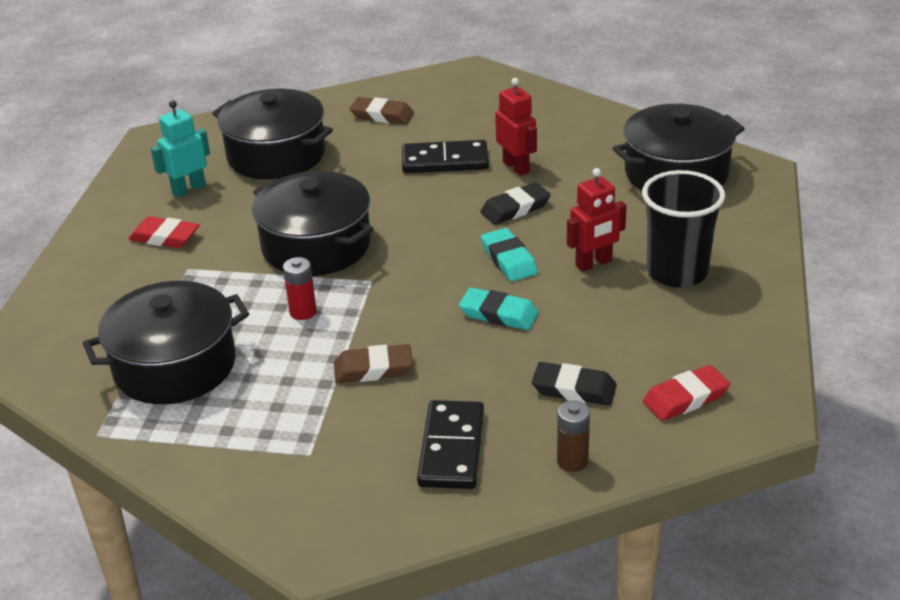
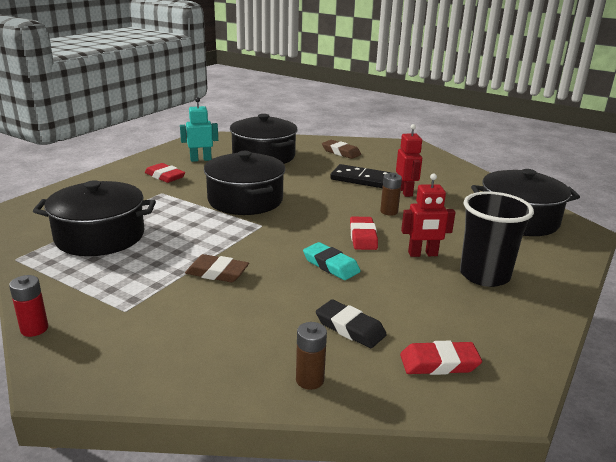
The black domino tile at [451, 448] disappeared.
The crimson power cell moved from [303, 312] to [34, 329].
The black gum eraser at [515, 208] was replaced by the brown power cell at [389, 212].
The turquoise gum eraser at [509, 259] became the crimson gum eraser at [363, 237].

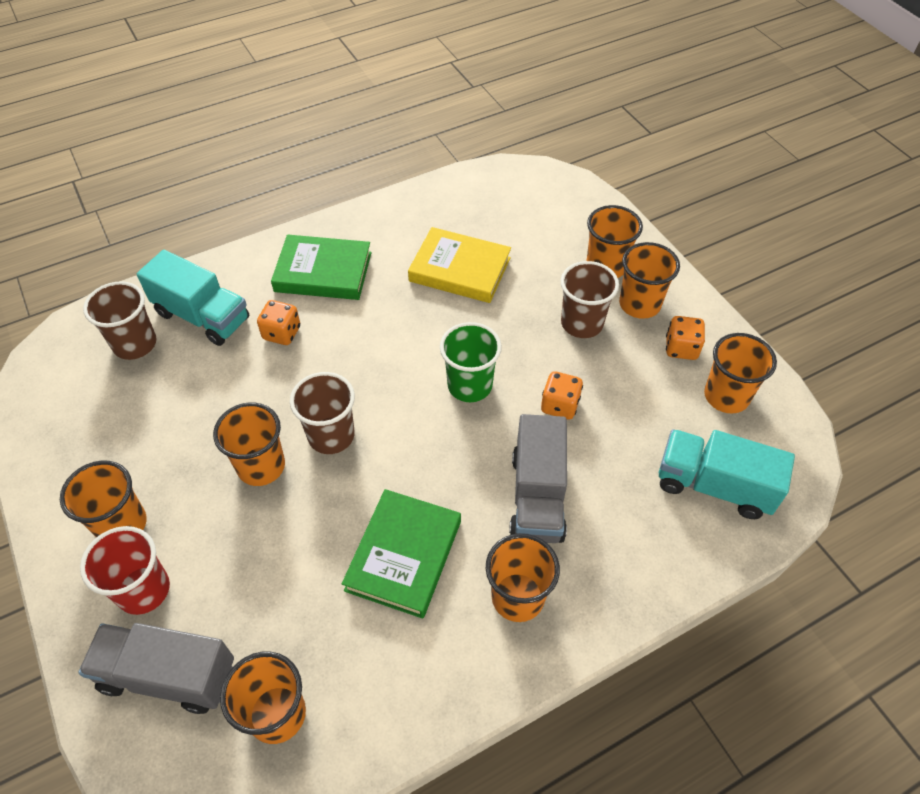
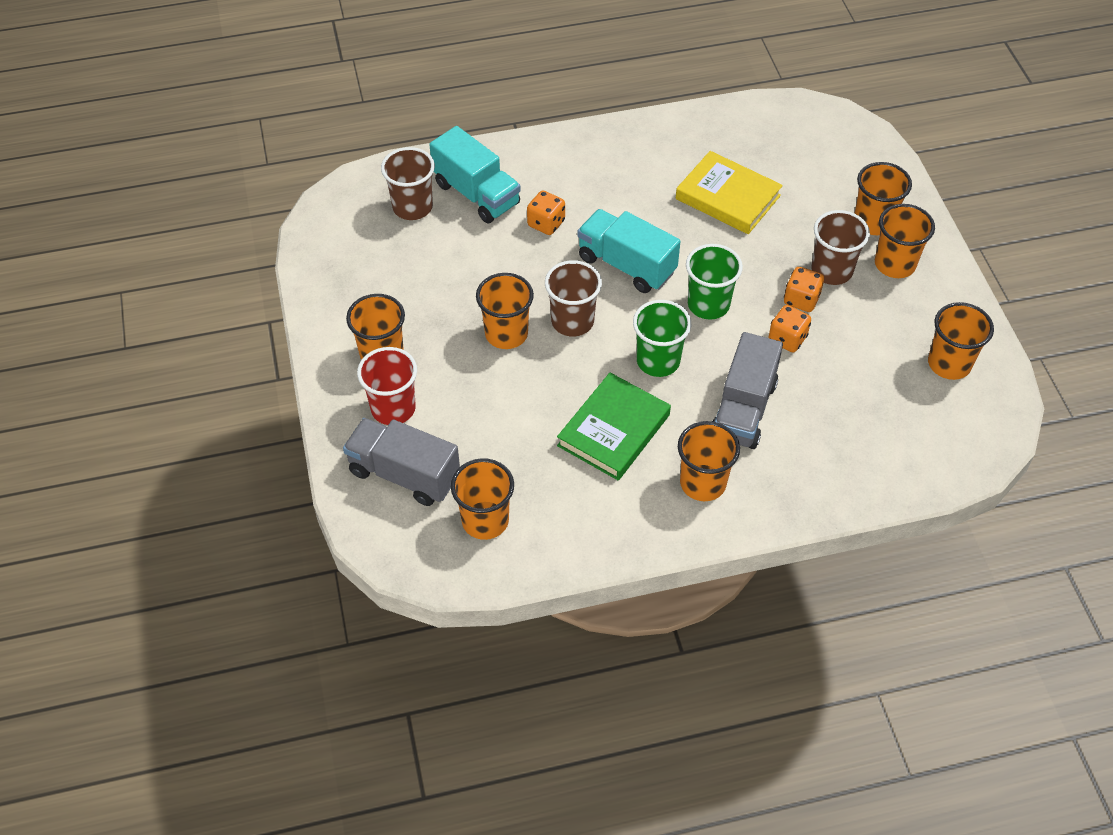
The emerald hardcover at [323, 272] disappeared.
The emerald tumbler at [658, 361] appeared.
The turquoise lorry moved from [714, 485] to [626, 265].
The orange-coloured die moved from [681, 348] to [801, 300].

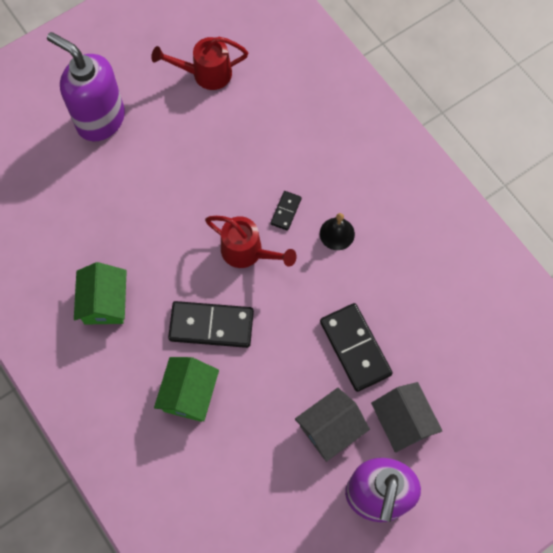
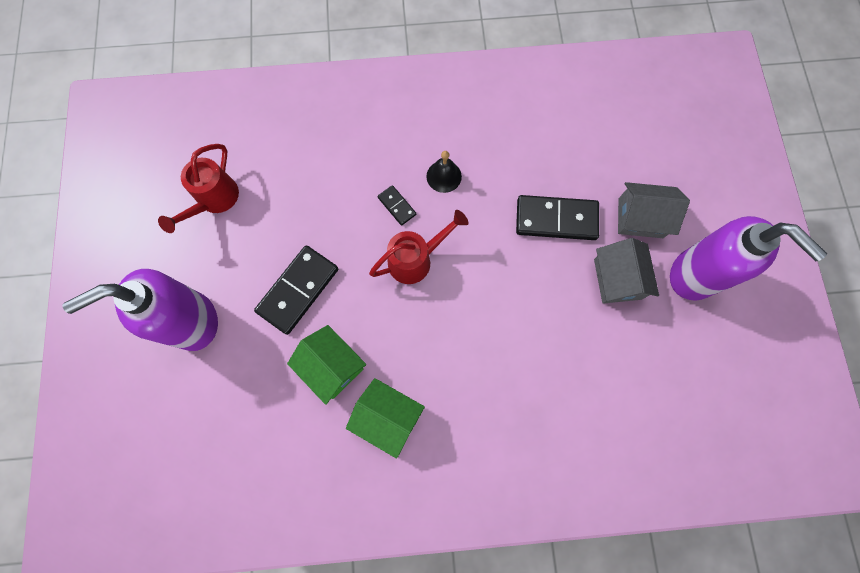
The emerald cottage moved from [189, 394] to [332, 366].
The black domino tile moved from [211, 325] to [298, 290].

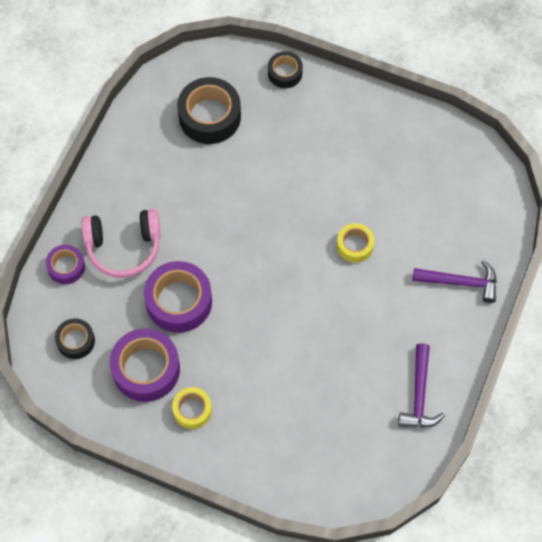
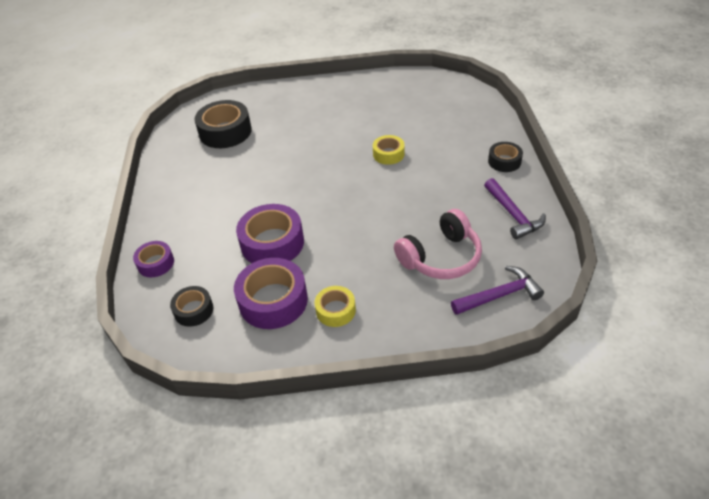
The pink over-ear headphones moved from [124, 247] to [441, 257].
The black roll of tape moved from [285, 73] to [504, 161].
The purple hammer moved from [461, 282] to [499, 295].

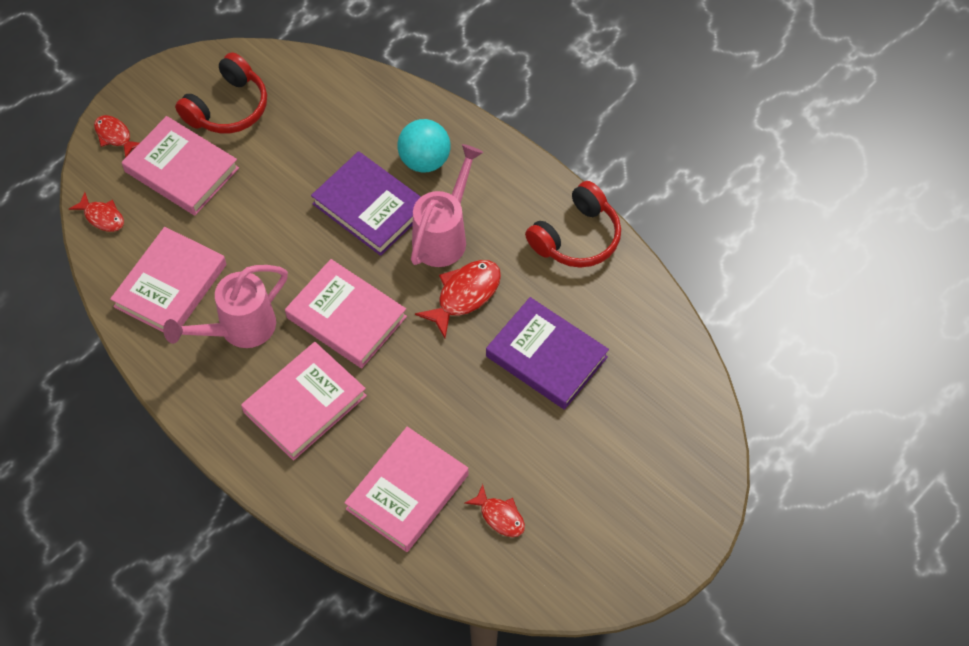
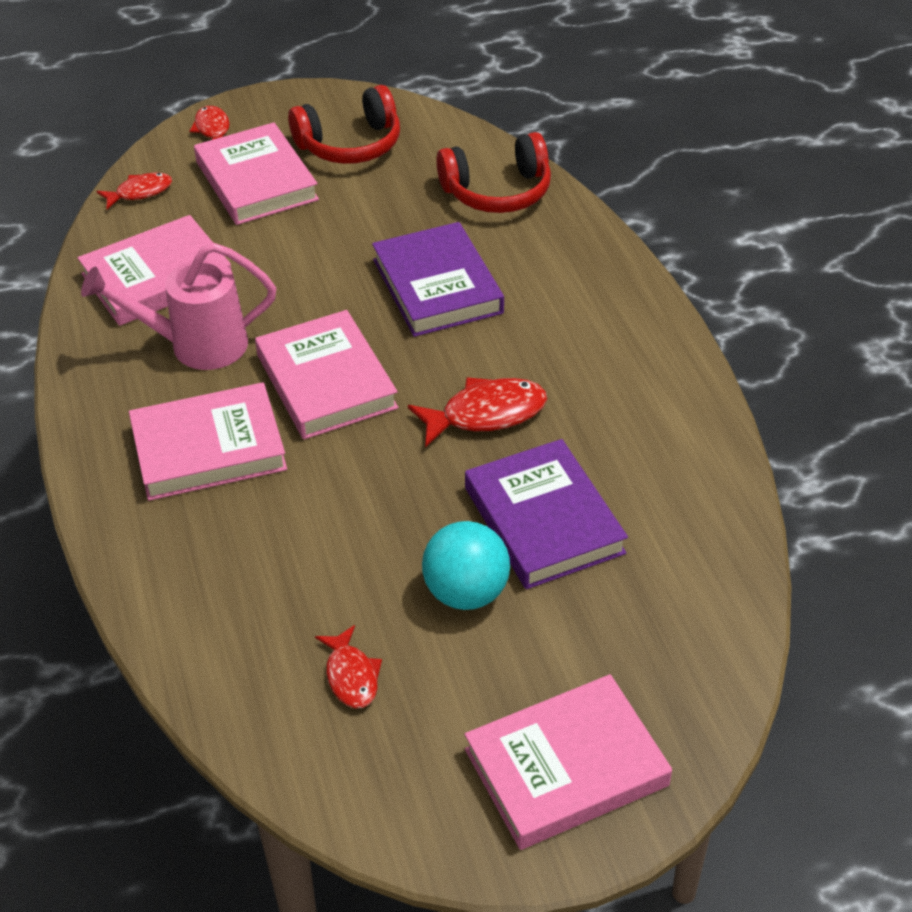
The pink sprinkling can at [443, 235] disappeared.
The pink hardcover moved from [407, 492] to [566, 767].
The turquoise sphere moved from [424, 160] to [466, 592].
The crimson over-ear headphones moved from [576, 237] to [497, 191].
The crimson fish at [102, 217] turned 90 degrees counterclockwise.

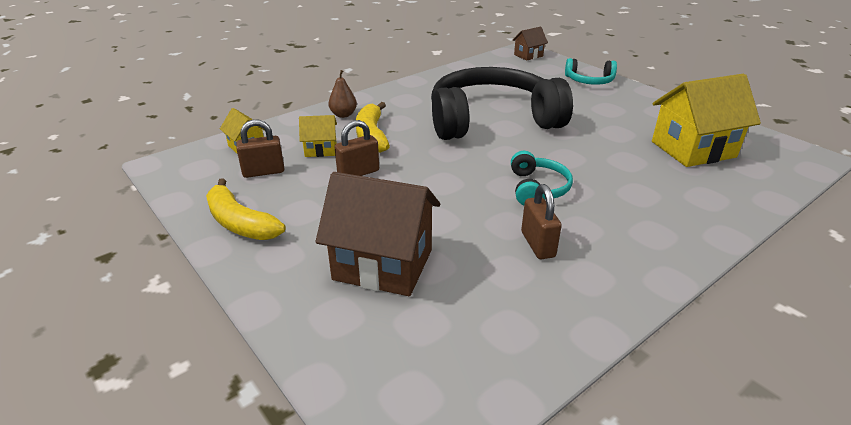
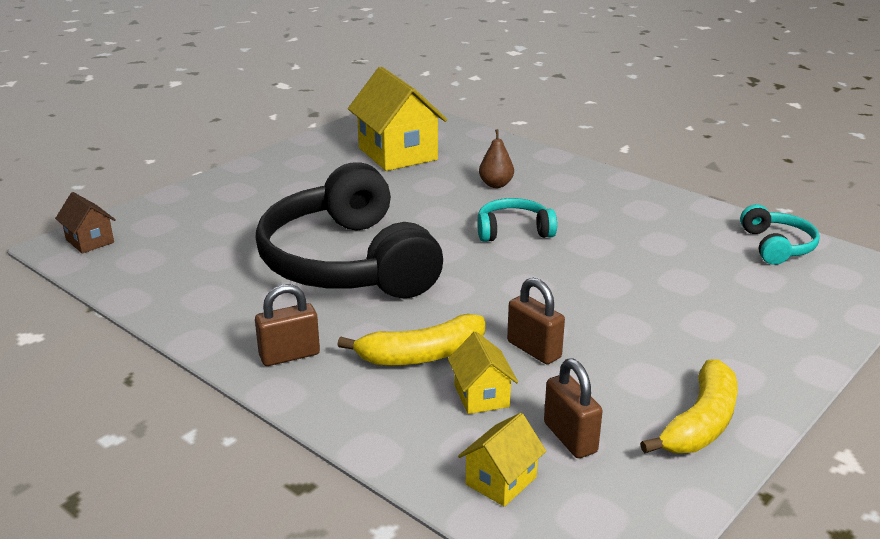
The brown cottage at [383, 264] disappeared.
The brown pear moved from [343, 115] to [496, 184].
The brown lock moved from [538, 244] to [289, 355].
The turquoise over-ear headphones moved from [589, 81] to [777, 246].

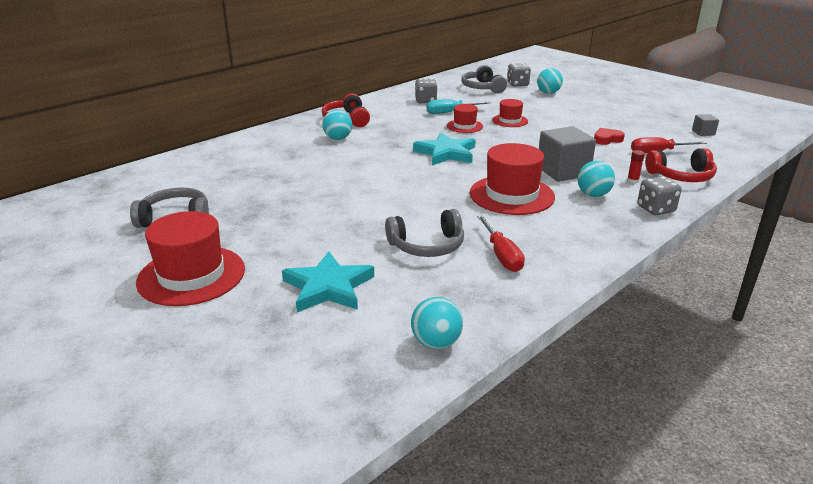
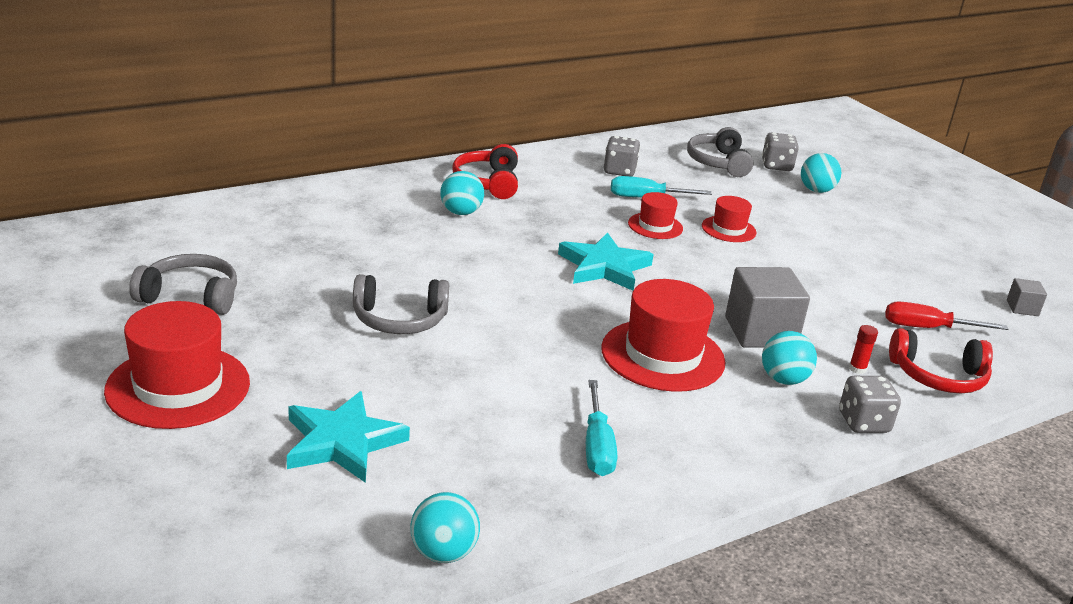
The crimson heart at [607, 139] disappeared.
The gray over-ear headphones moved from [427, 245] to [399, 319].
The crimson hand screwdriver at [502, 255] became the turquoise hand screwdriver at [597, 447].

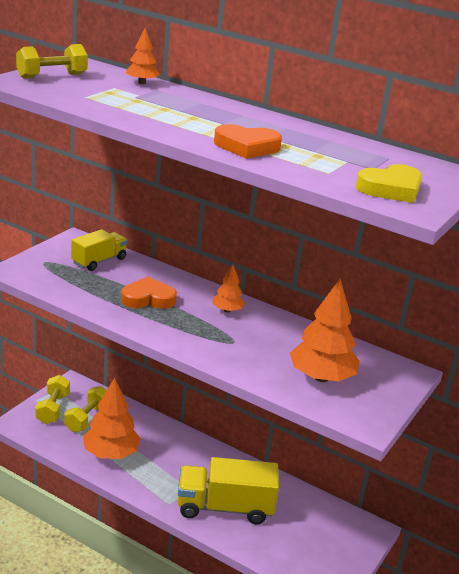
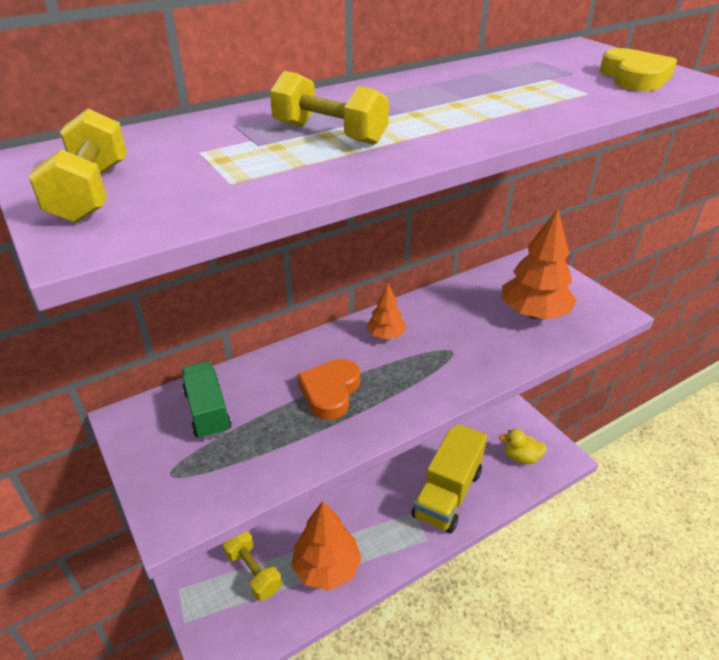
The orange-coloured toy tree at [142, 83] disappeared.
The orange-coloured heart at [247, 147] disappeared.
The bright yellow rubber duck at [521, 457] appeared.
The bright yellow dumbbell moved from [53, 409] to [329, 134].
The bright yellow lorry at [99, 261] became the emerald lorry at [207, 412].

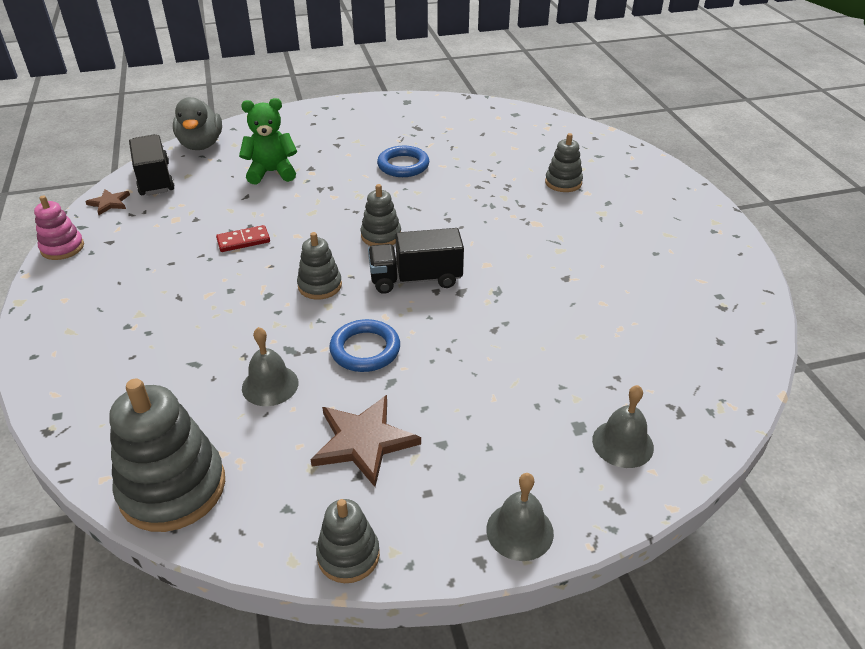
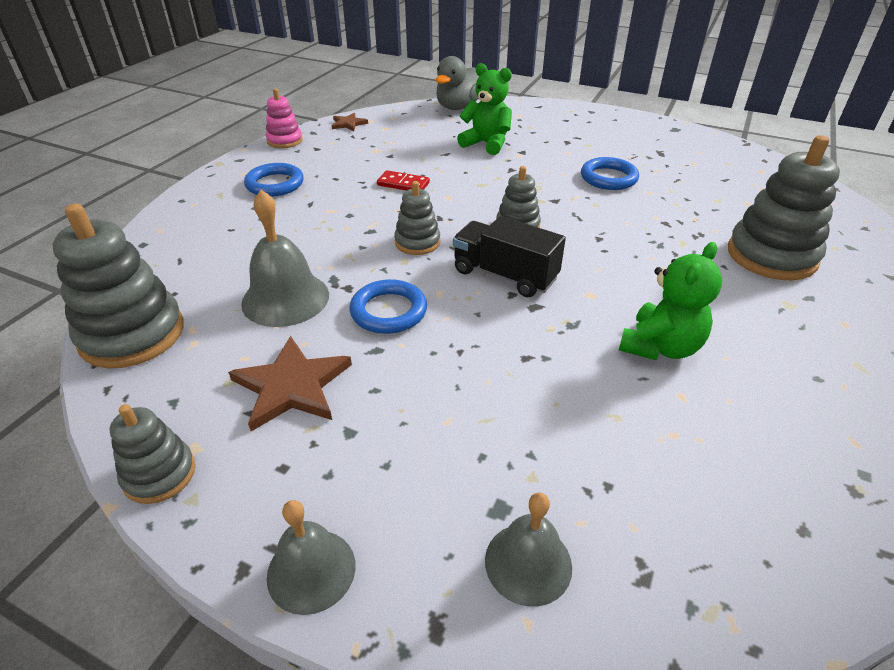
The black lorry at [155, 179] disappeared.
The cobalt hoop at [275, 184] appeared.
The emerald teddy bear at [660, 347] appeared.
The gray school bell at [270, 385] changed to 1.51 times the size.
The gray stacking toy at [563, 182] changed to 1.81 times the size.

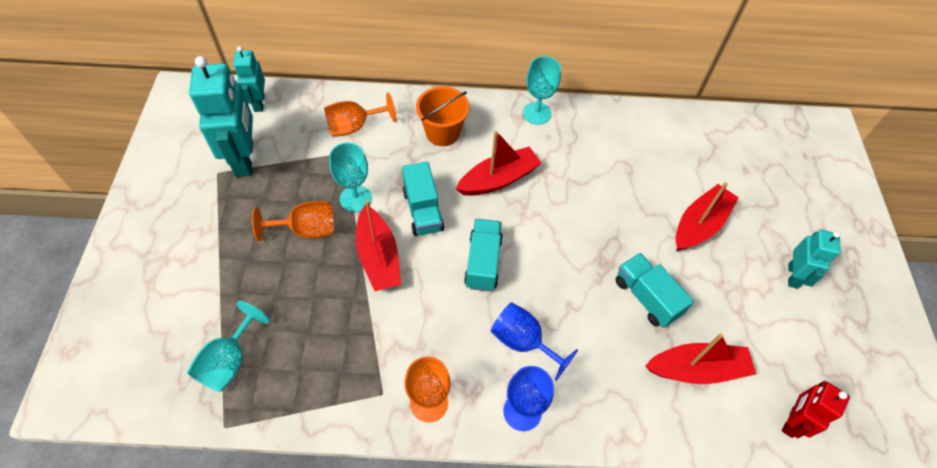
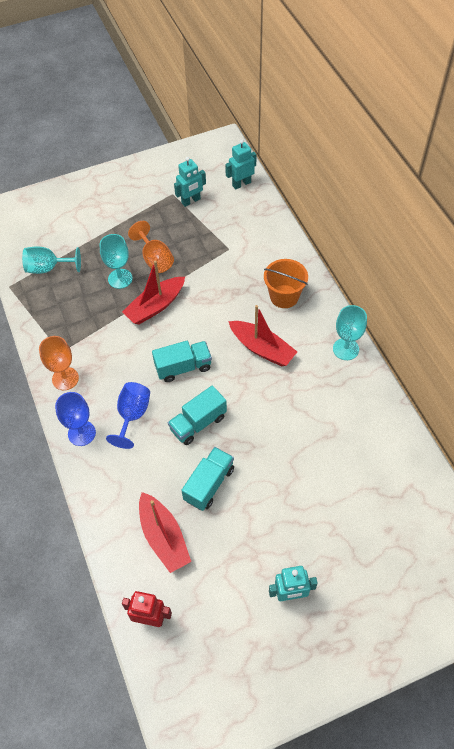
The orange-coloured goblet at [354, 127] disappeared.
The crimson sailboat at [699, 225] disappeared.
The turquoise goblet moved from [355, 198] to [120, 278].
The turquoise lorry moved from [423, 210] to [198, 423].
The turquoise robot at [245, 159] changed to 0.58 times the size.

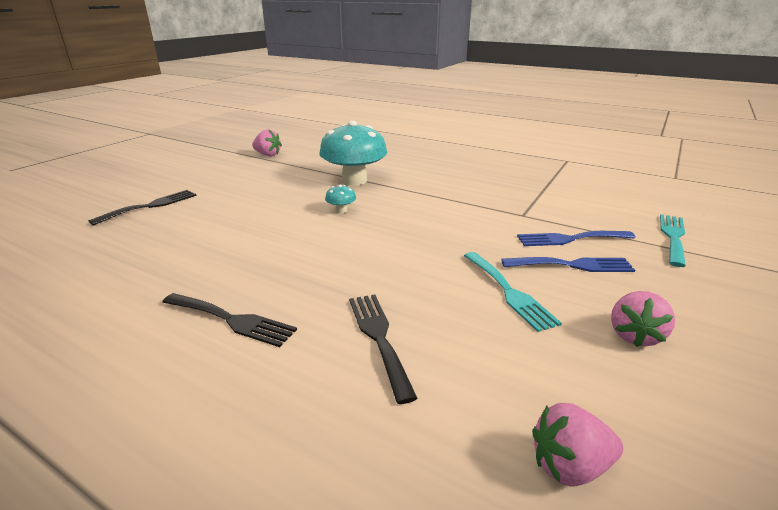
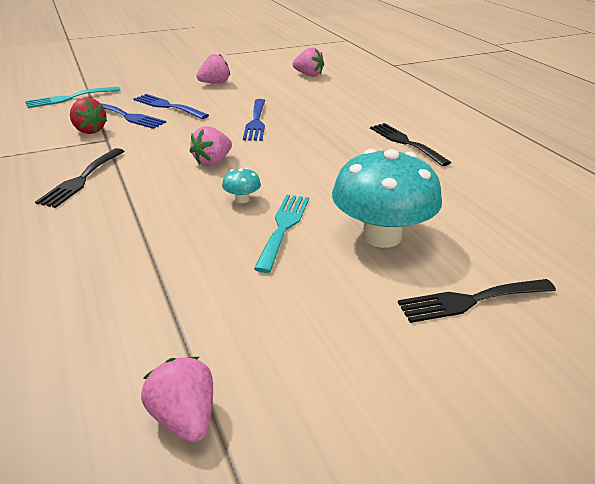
The crimson toy strawberry at [89, 130] appeared.
The pink toy strawberry at [212, 161] appeared.
The cobalt dinner fork at [256, 122] appeared.
The turquoise toadstool moved from [354, 180] to [381, 236].
The black dinner fork moved from [379, 337] to [81, 180].
The turquoise dinner fork moved from [509, 292] to [283, 227].

